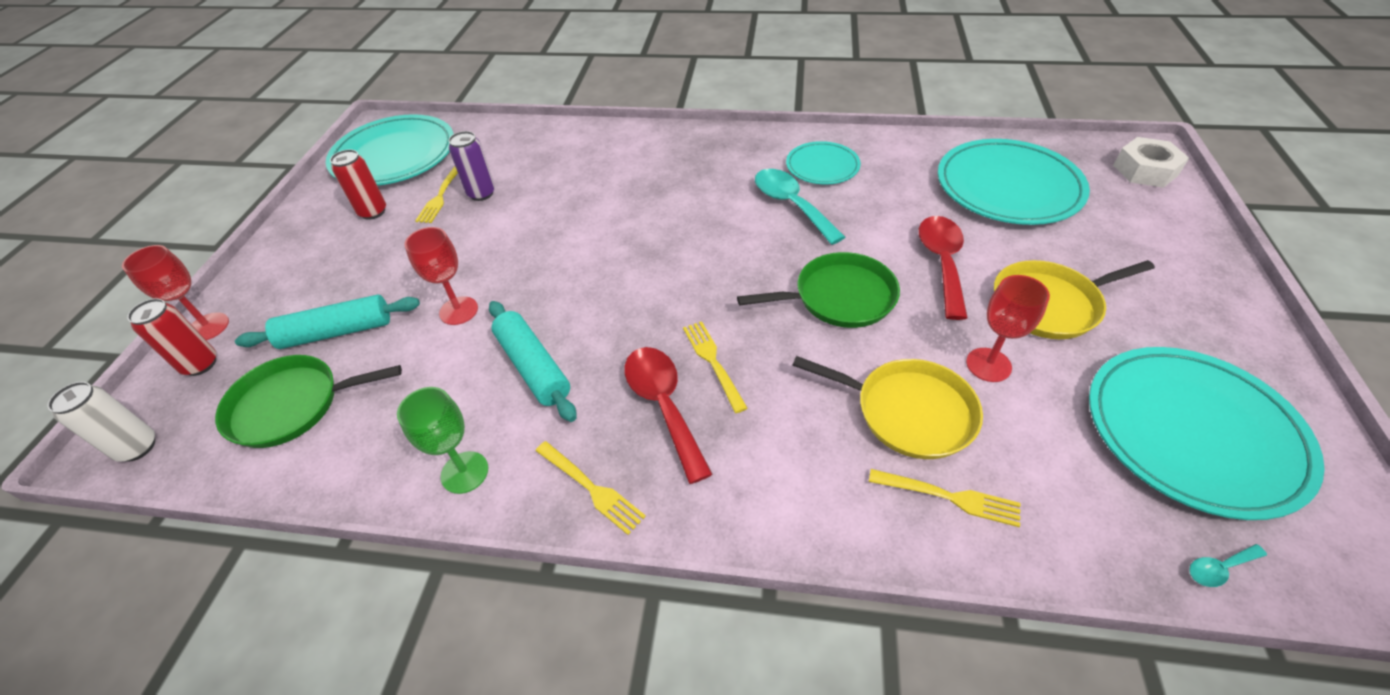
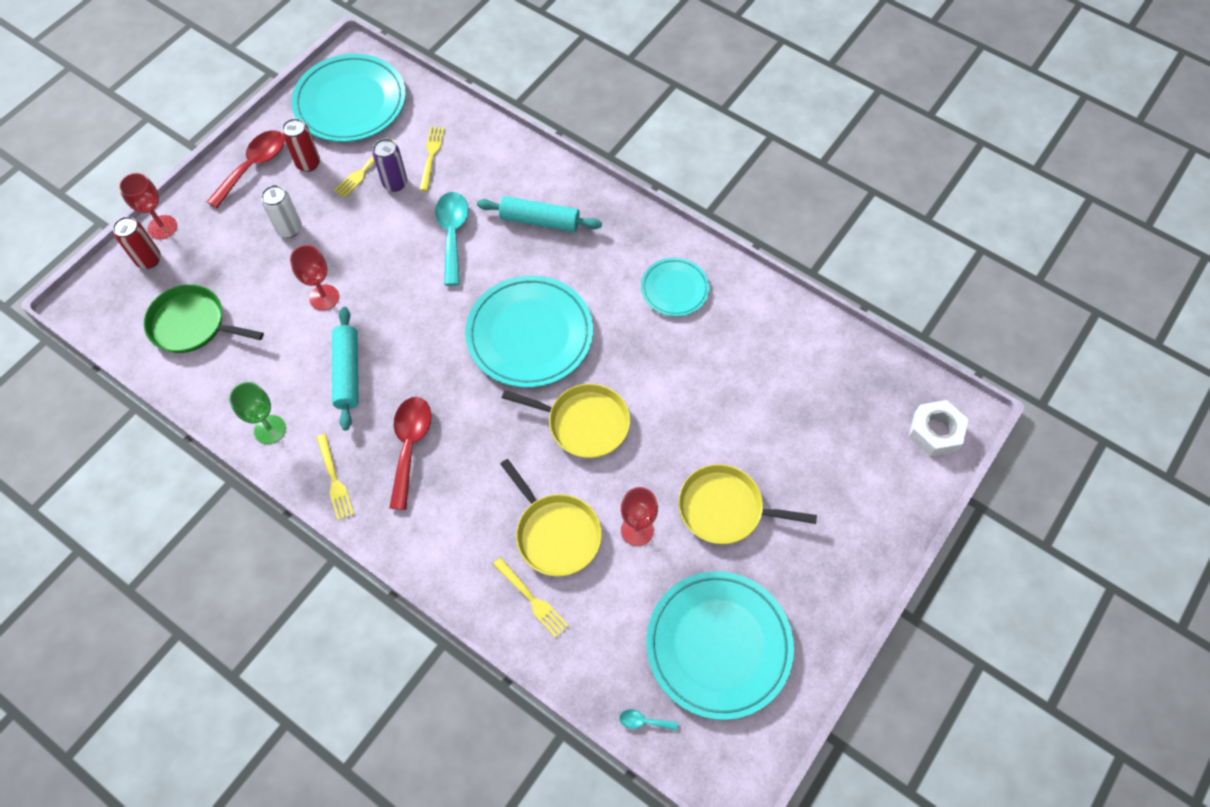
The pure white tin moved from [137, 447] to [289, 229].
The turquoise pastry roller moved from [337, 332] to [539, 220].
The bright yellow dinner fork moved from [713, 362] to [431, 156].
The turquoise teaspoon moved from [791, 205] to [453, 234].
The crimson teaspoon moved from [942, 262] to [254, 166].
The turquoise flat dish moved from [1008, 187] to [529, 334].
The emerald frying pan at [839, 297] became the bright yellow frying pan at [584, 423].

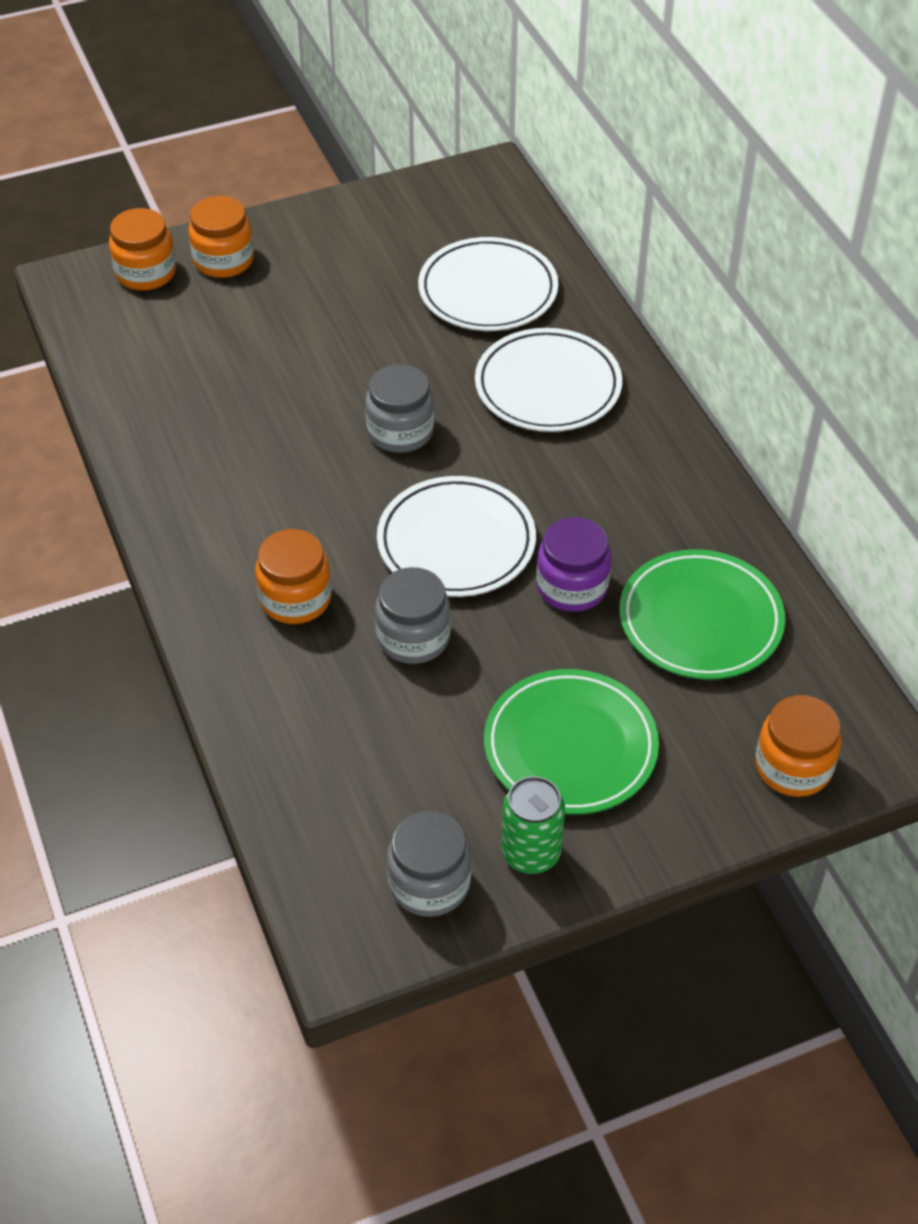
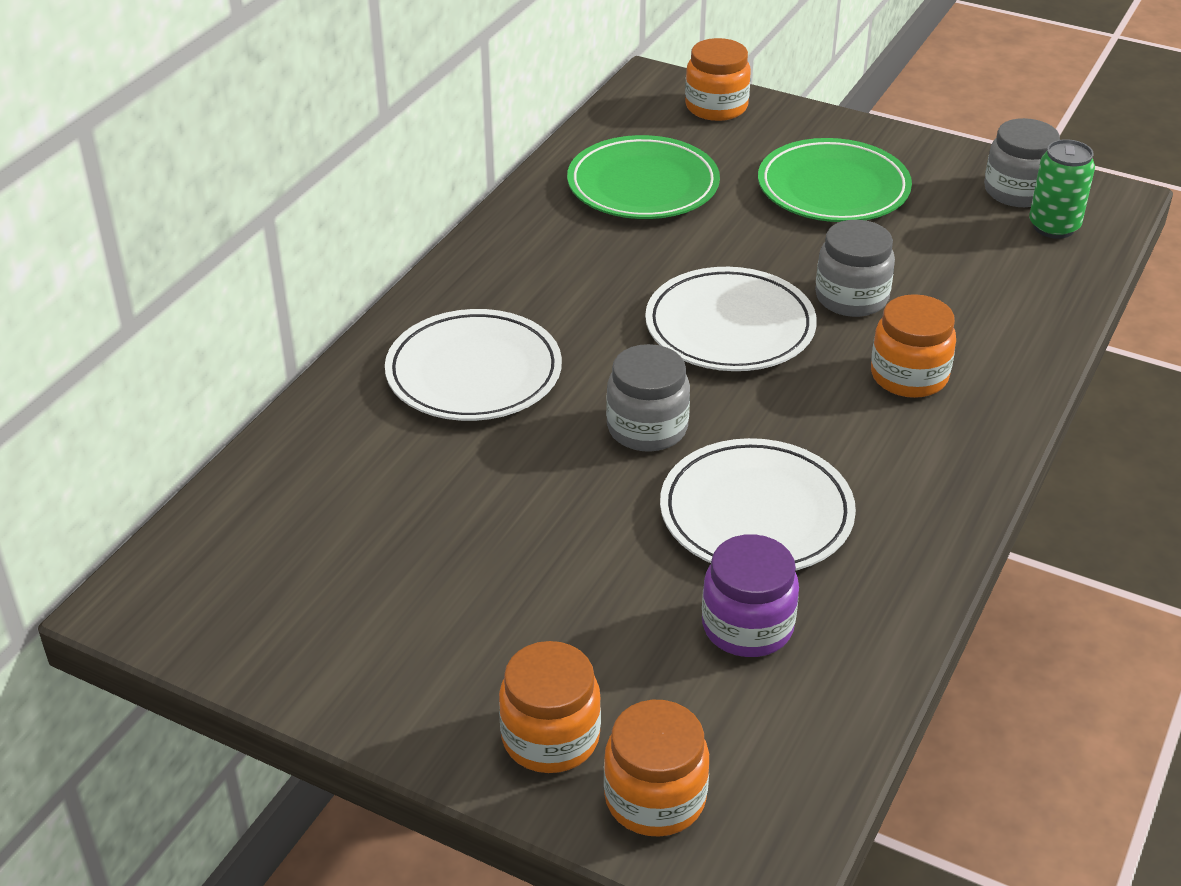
The pure white flat dish moved from [488, 291] to [756, 514].
The emerald tin moved from [531, 853] to [1053, 227].
The purple preserve jar moved from [572, 587] to [747, 626].

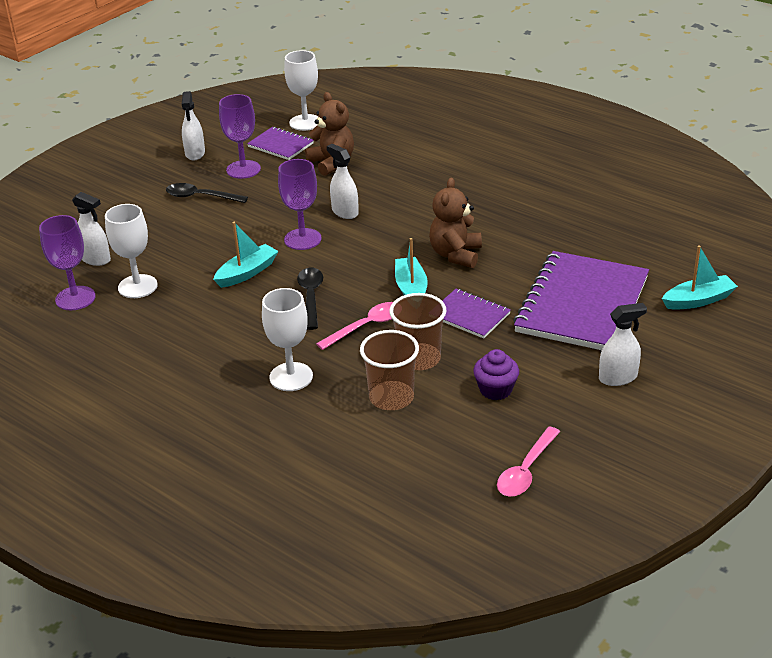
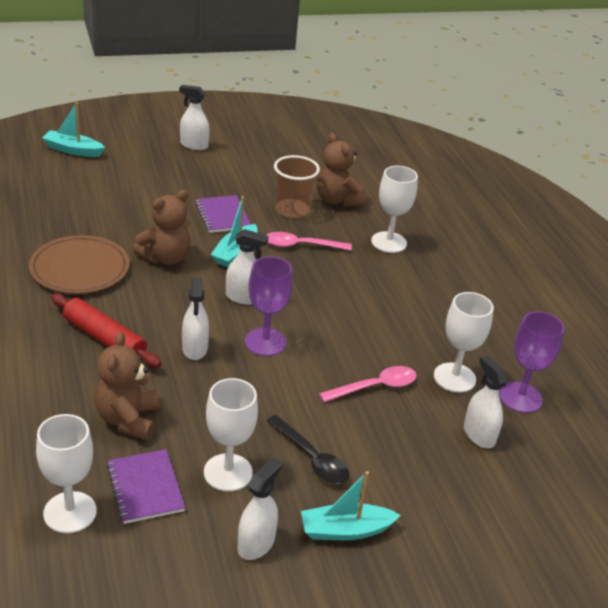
The black teaspoon at [311, 297] disappeared.
The purple muffin at [495, 390] disappeared.
The purple exercise book at [582, 305] disappeared.
The brown flat dish at [80, 268] appeared.
The crimson pastry roller at [105, 338] appeared.
The pure white spray bottle at [243, 297] appeared.
The turquoise sailboat moved from [247, 273] to [345, 530].
The pink teaspoon moved from [526, 470] to [375, 387].
The brown tumbler at [391, 397] was replaced by the brown teddy bear at [337, 200].
The purple goblet at [243, 169] became the pure white goblet at [228, 472].

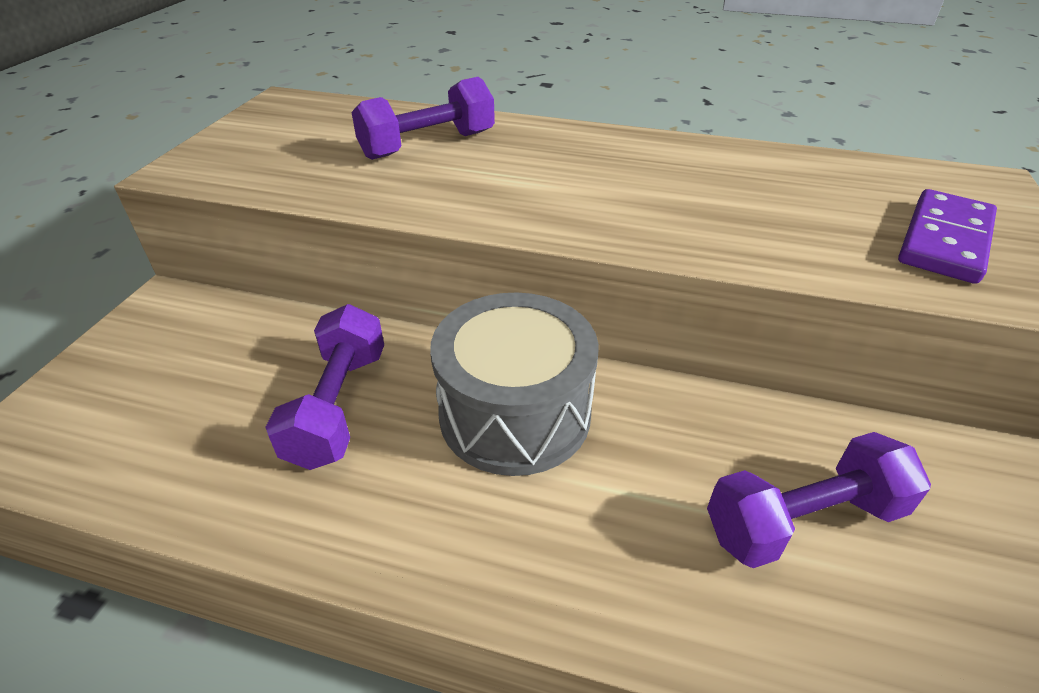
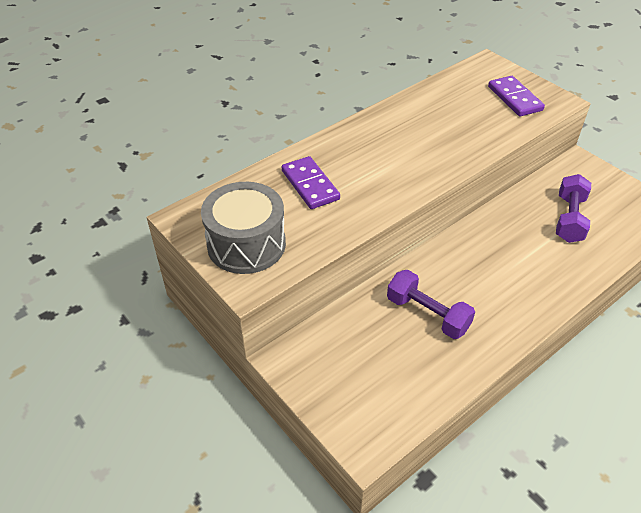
The gray drum moved from [515, 413] to [246, 244].
The purple dumbbell at [428, 145] was replaced by the purple domino tile at [310, 185].

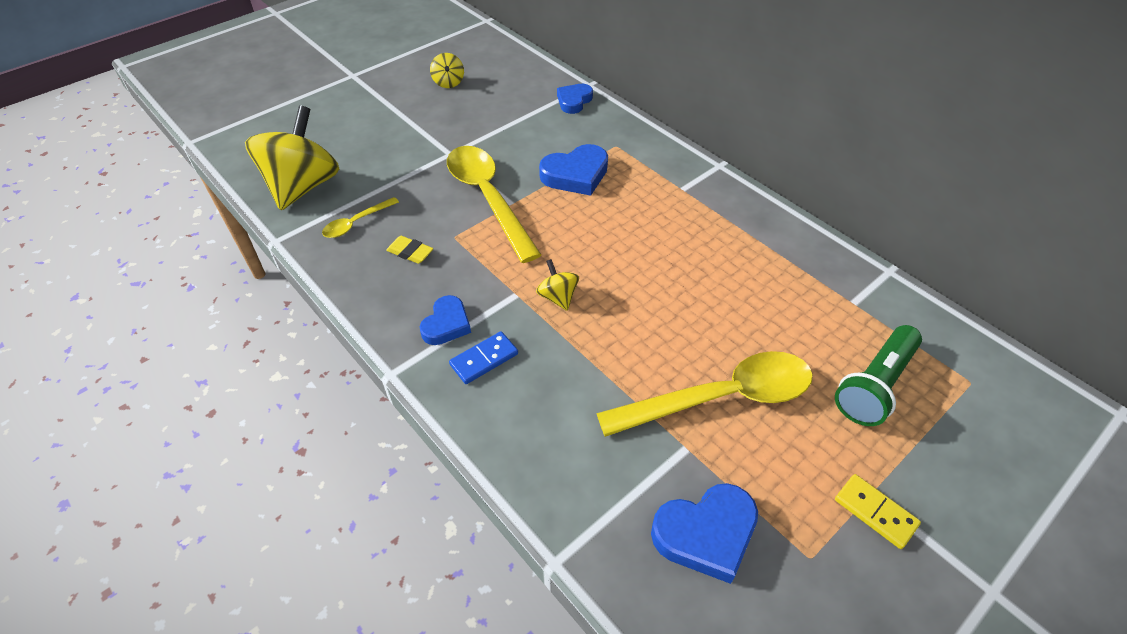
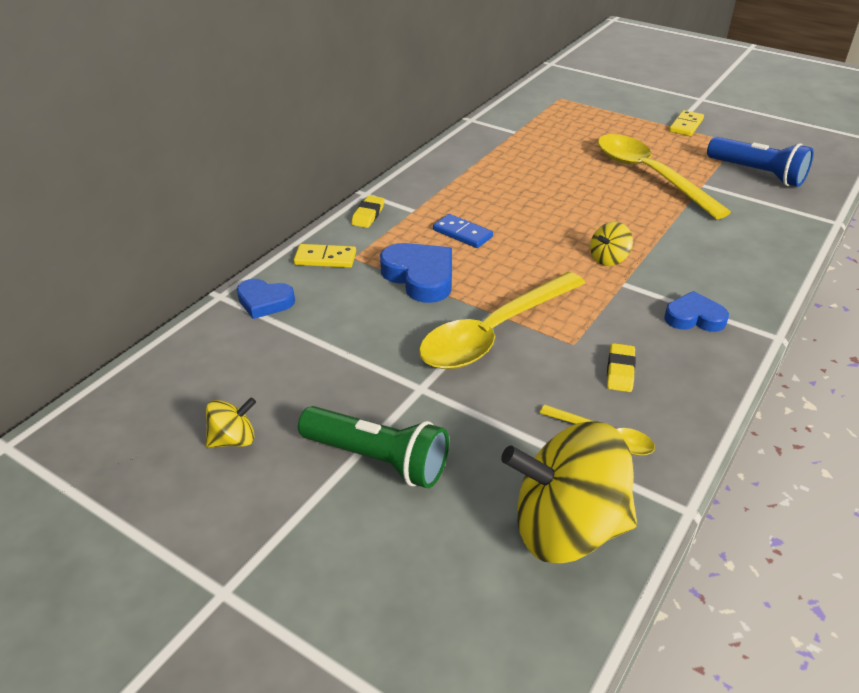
The bright yellow domino tile at [325, 258] appeared.
The bright yellow gum eraser at [368, 215] appeared.
The cobalt domino tile moved from [484, 359] to [462, 233].
The emerald flashlight moved from [874, 385] to [378, 459].
The cobalt heart at [706, 534] was replaced by the cobalt flashlight at [757, 173].

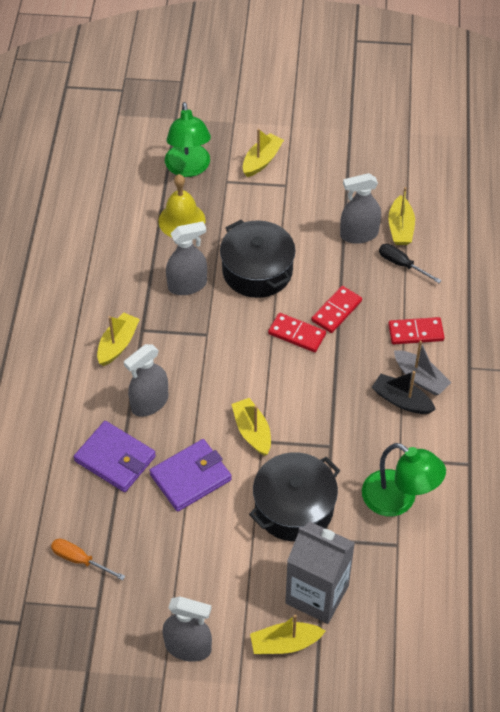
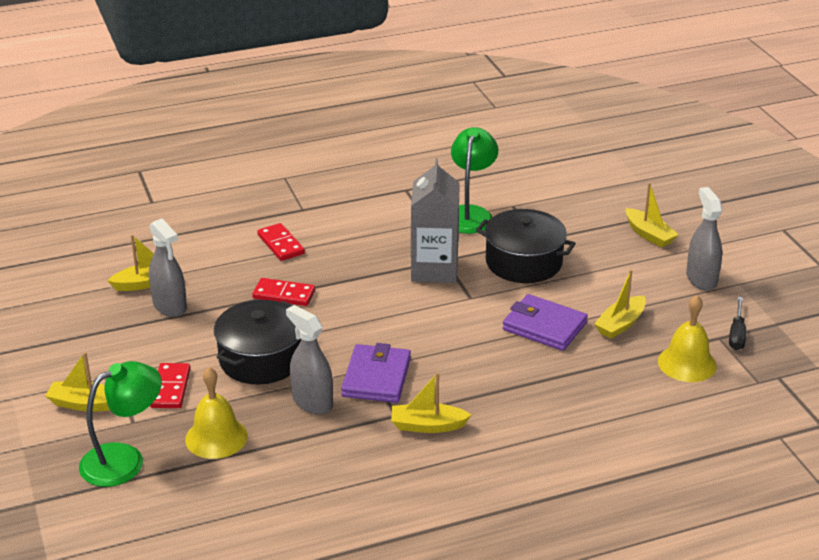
The gray spray bottle at [149, 403] disappeared.
The black sailboat at [401, 400] disappeared.
The gray sailboat at [420, 378] disappeared.
The purple card wallet moved from [115, 459] to [376, 377].
The bright yellow sailboat moved from [252, 431] to [620, 324].
The crimson domino tile moved from [297, 334] to [170, 388].
The gray carton moved from [317, 594] to [434, 269].
The black hand screwdriver moved from [402, 264] to [737, 334].
The orange-coloured hand screwdriver at [80, 560] was replaced by the bright yellow school bell at [687, 363].

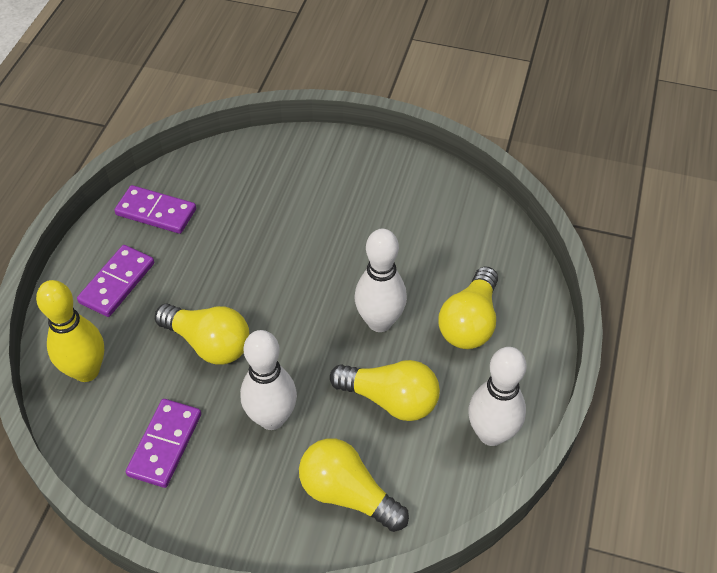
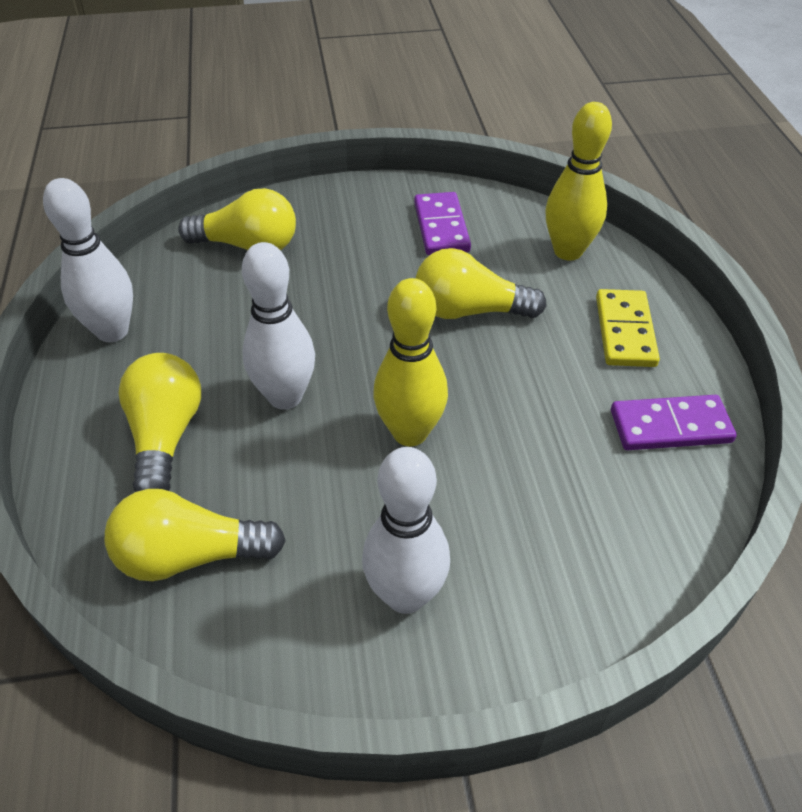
The bright yellow tenpin at [410, 433] appeared.
The pure white tenpin moved from [272, 418] to [405, 595].
The bright yellow light bulb moved from [390, 399] to [190, 556].
The purple domino tile at [117, 283] became the bright yellow domino tile at [625, 331].

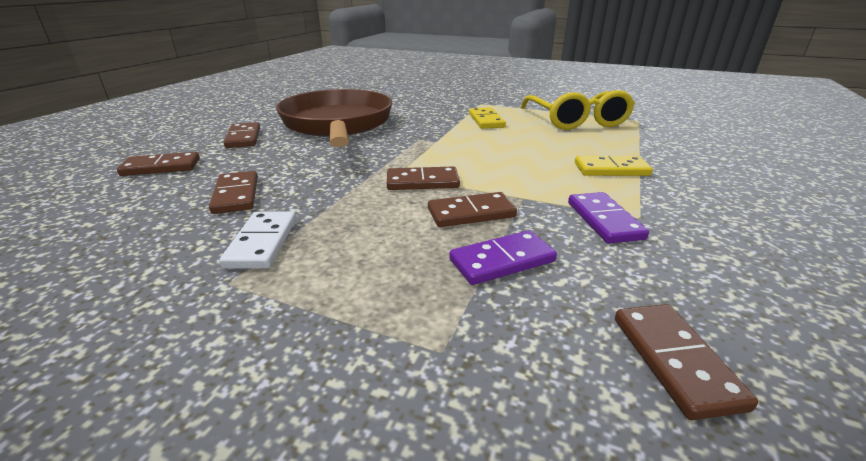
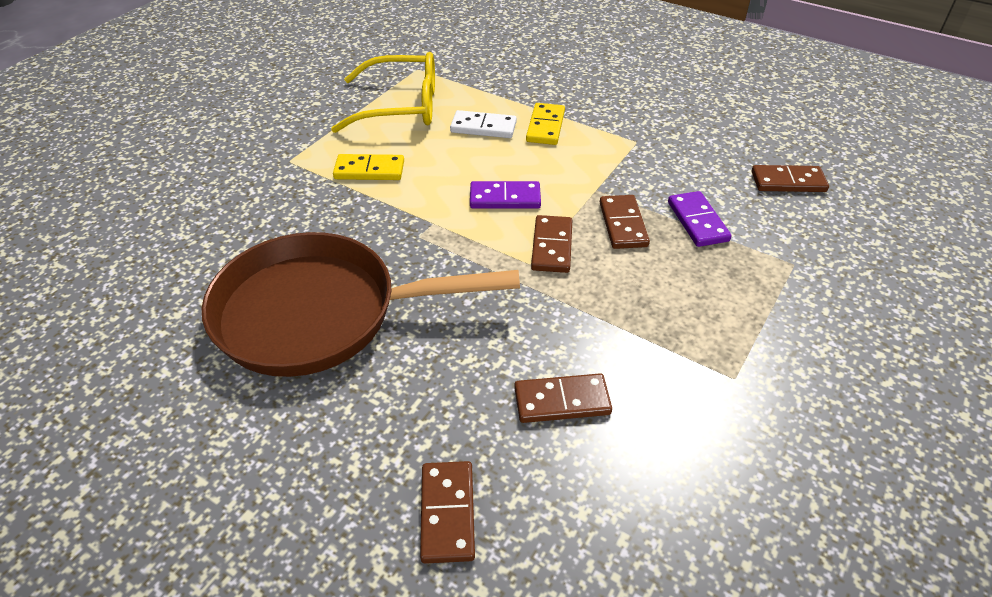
The brown domino tile at [244, 138] disappeared.
The pure white domino tile moved from [262, 242] to [483, 127].
The purple domino tile moved from [604, 220] to [505, 198].

